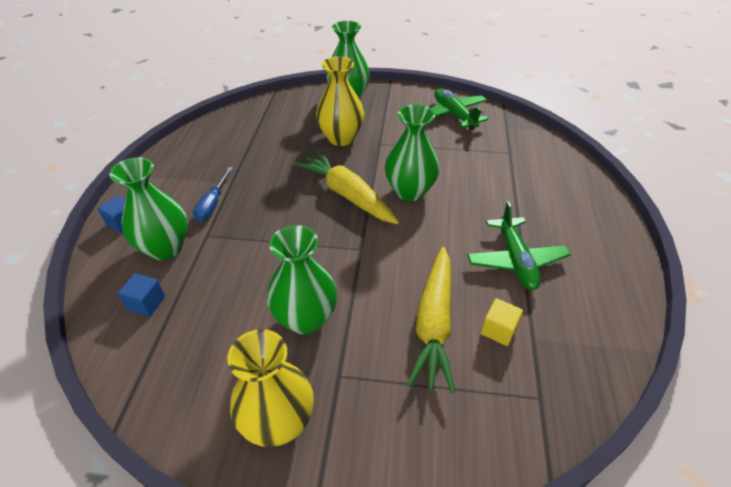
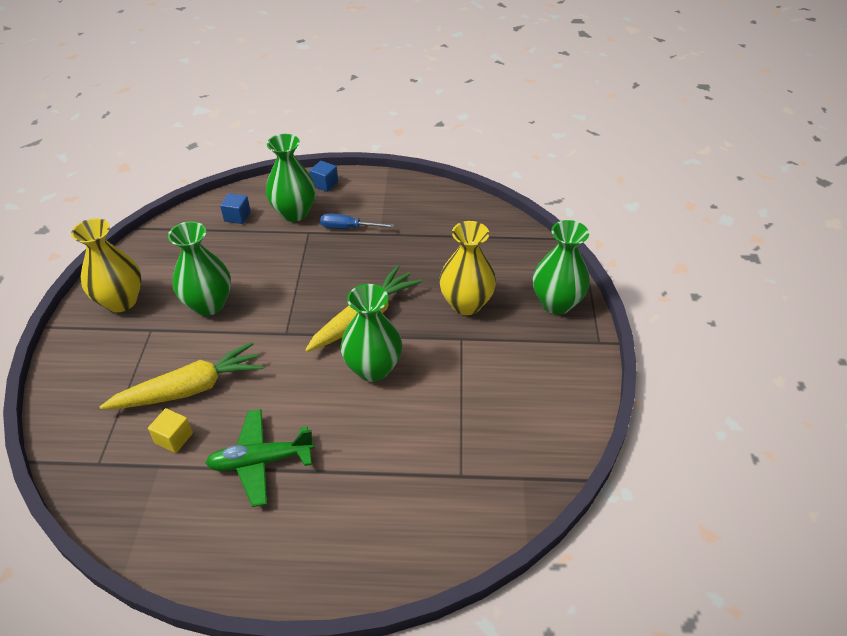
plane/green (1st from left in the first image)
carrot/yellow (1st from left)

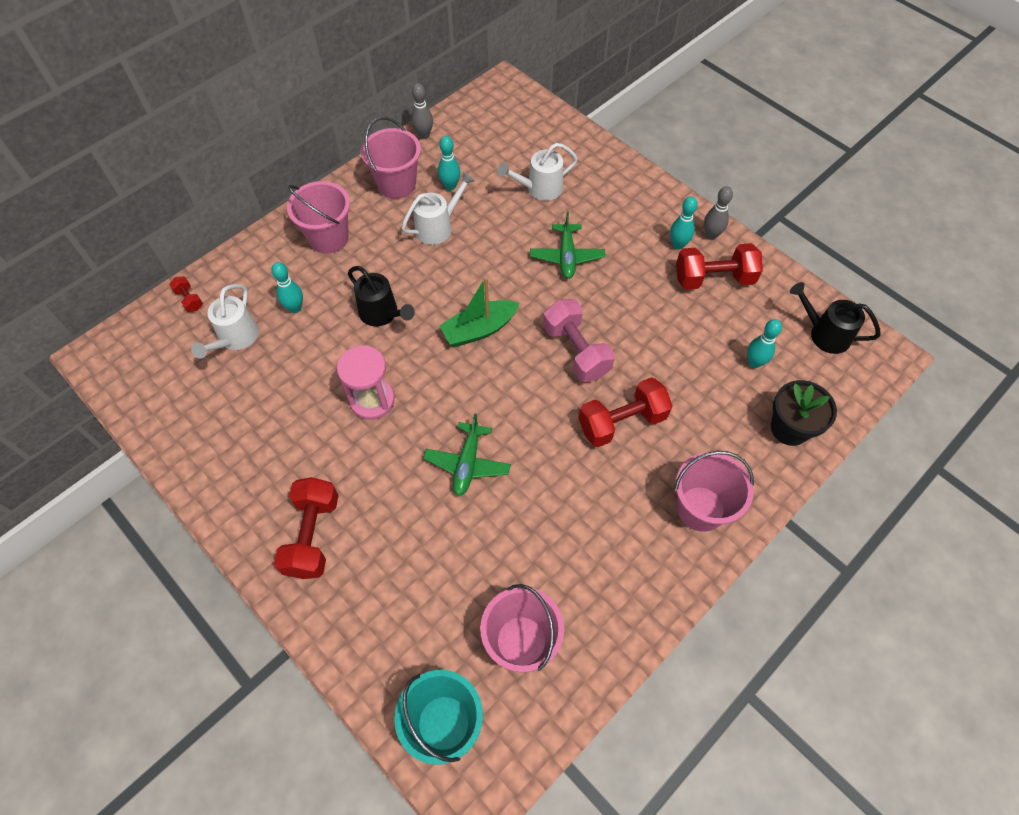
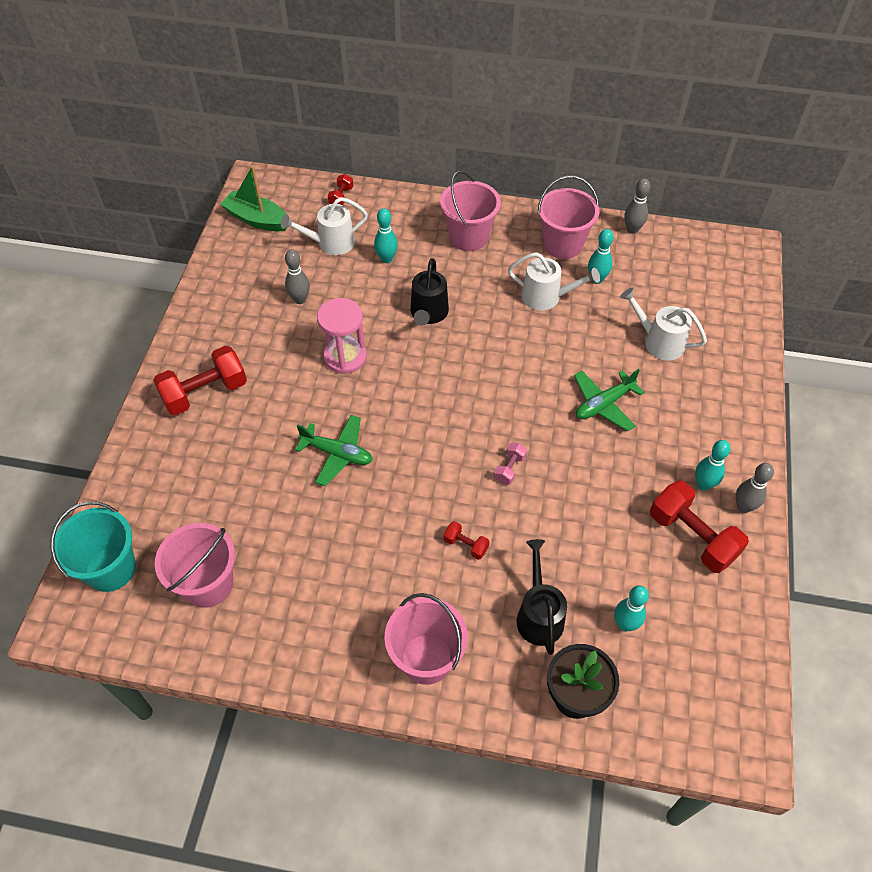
bowling pin/grey (1st from left)
boat/green
watering can/black (2nd from left)
plane/green (1st from left)
dumbbell/pink
dumbbell/red (3rd from left)

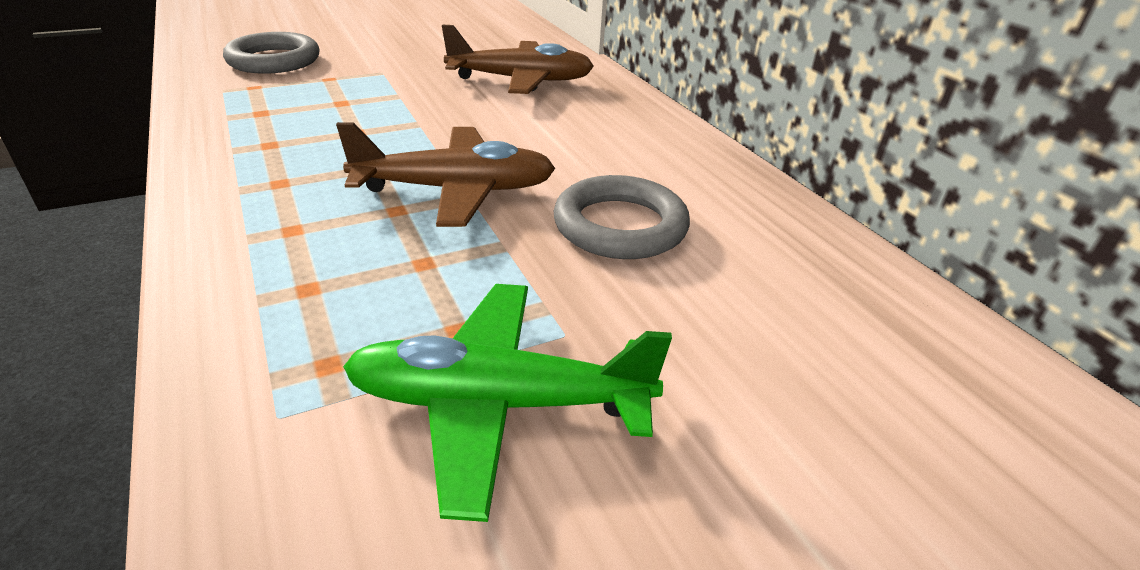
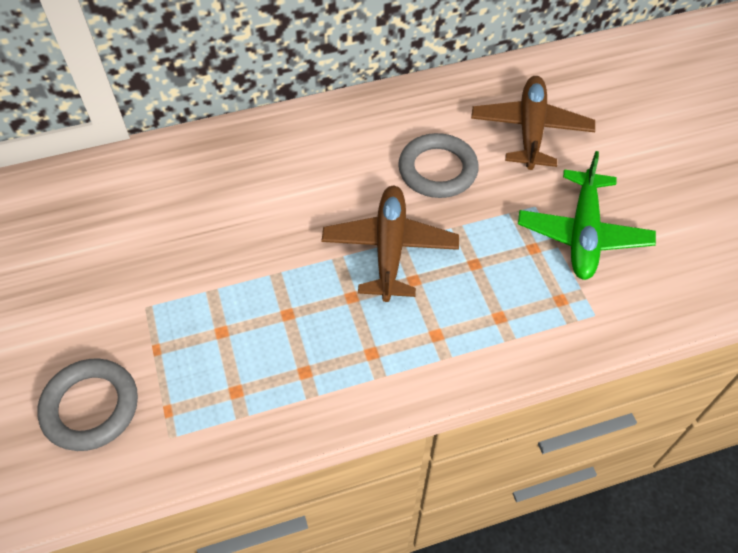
plane/brown (2nd from left)

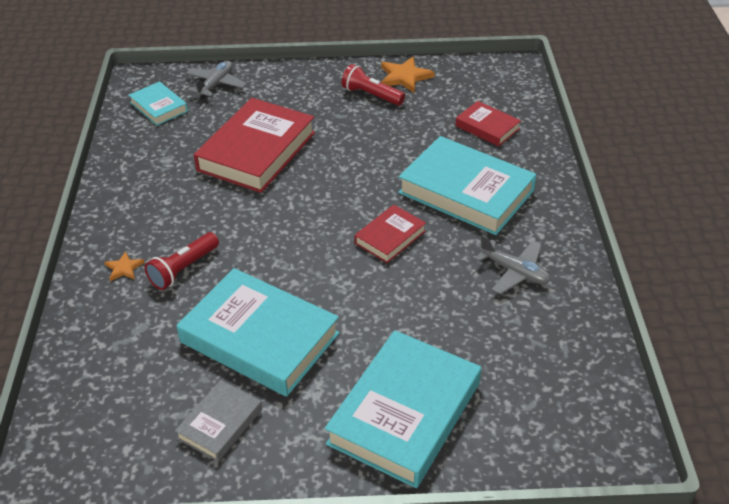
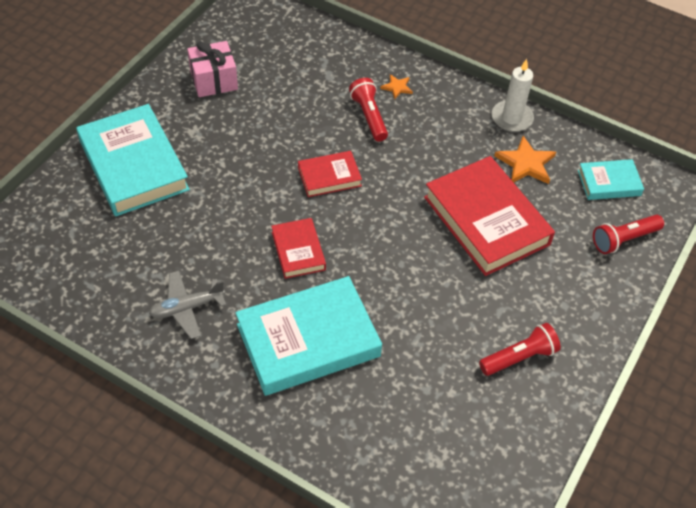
book/turquoise (2nd from left in the first image)
candle/white
star/orange (2nd from left)
book/red (2nd from left)
gift/pink
flashlight/red (3rd from left)

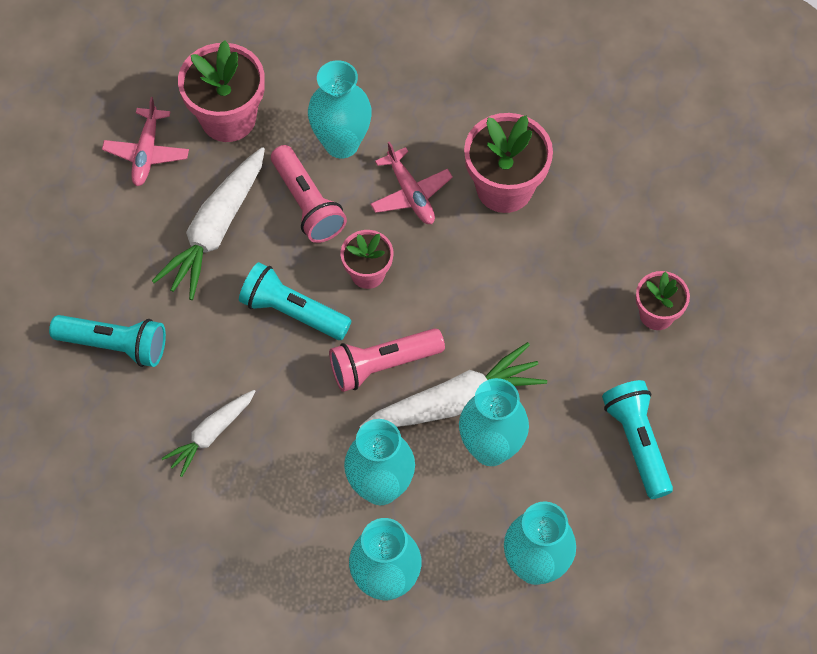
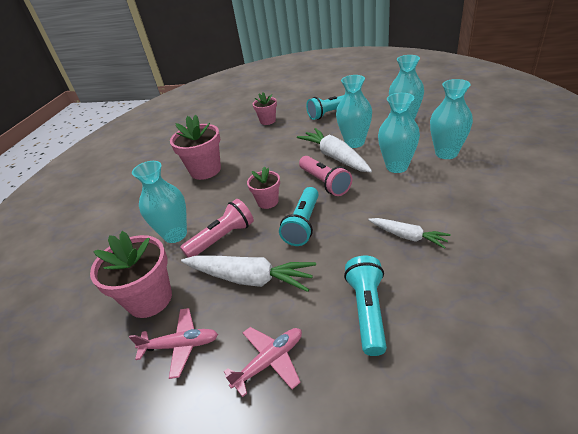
plane/pink (2nd from left)

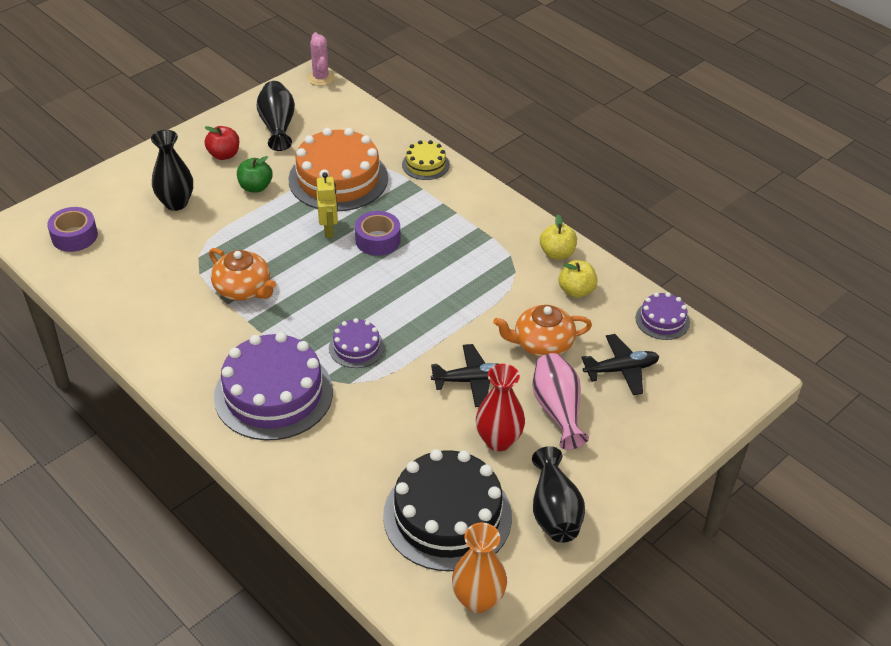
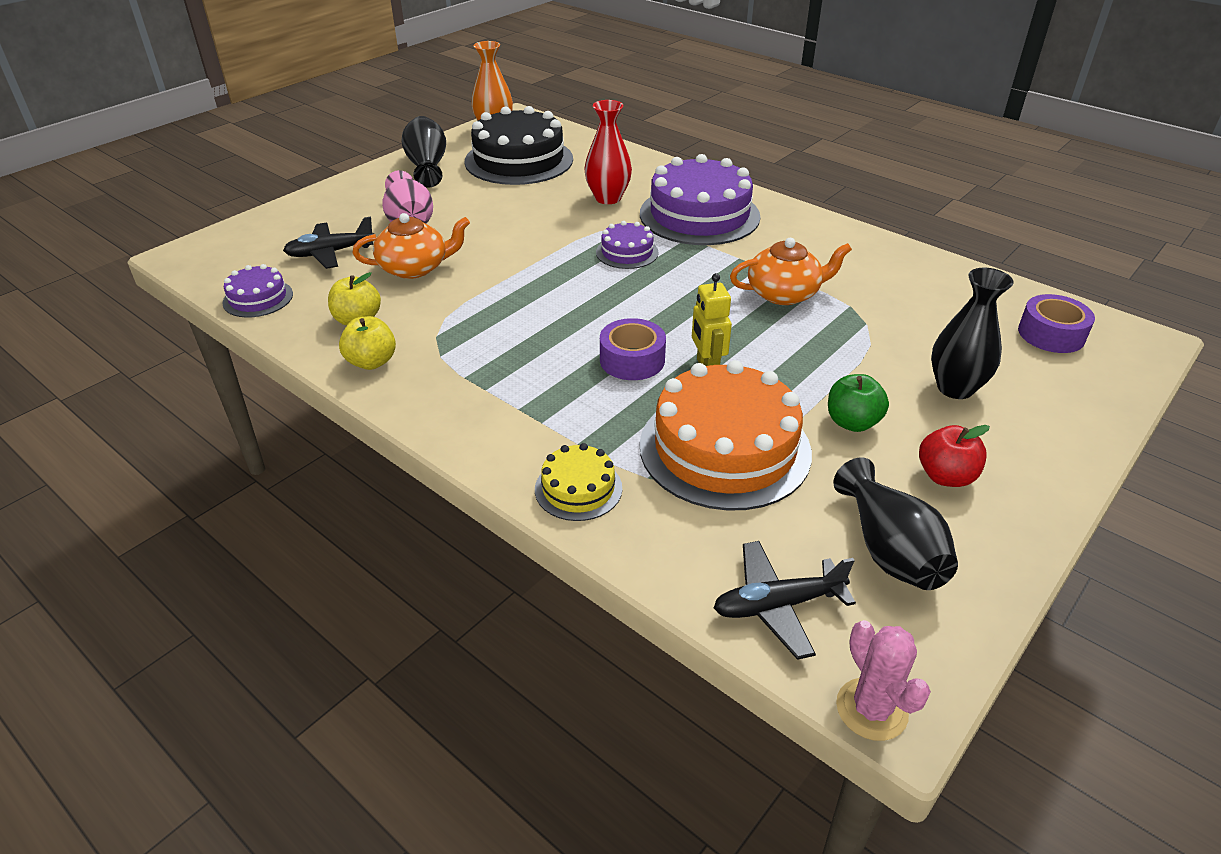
plane/black (2nd from left)
vase/red
teapot/orange (2nd from left)

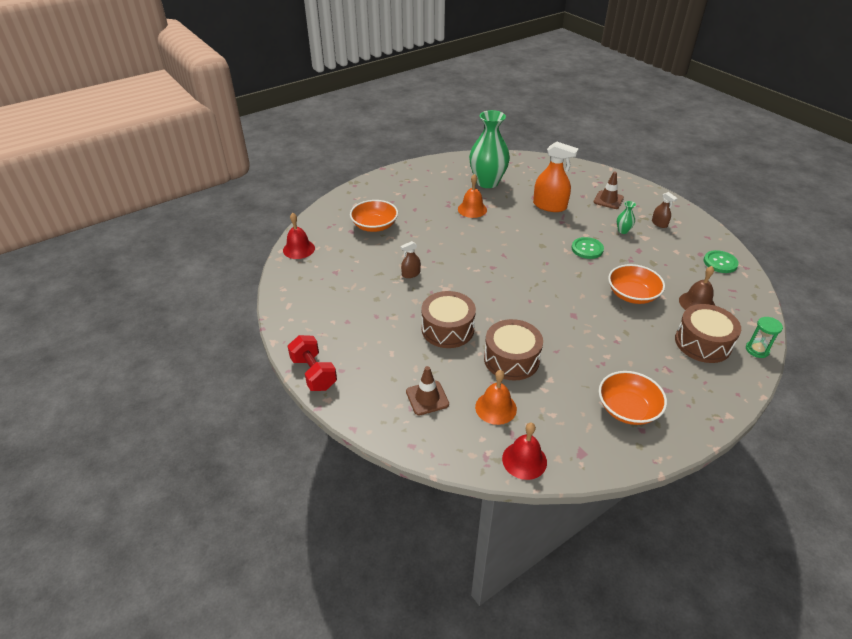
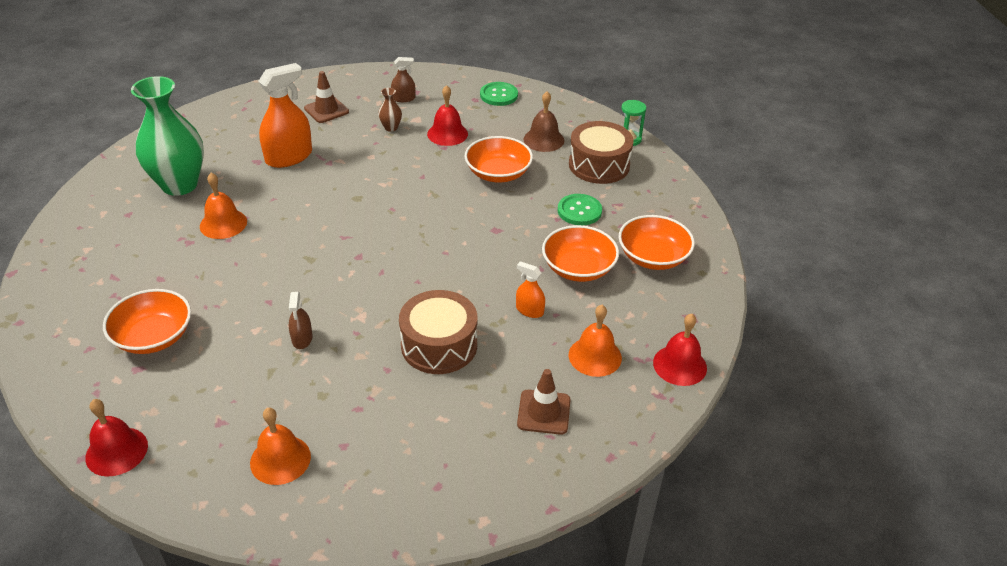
dumbbell/red
bell/orange (2nd from left)
bell/red (2nd from left)
bowl/orange (3rd from left)
button/green (2nd from left)
spray bottle/orange (2nd from left)
vase/brown

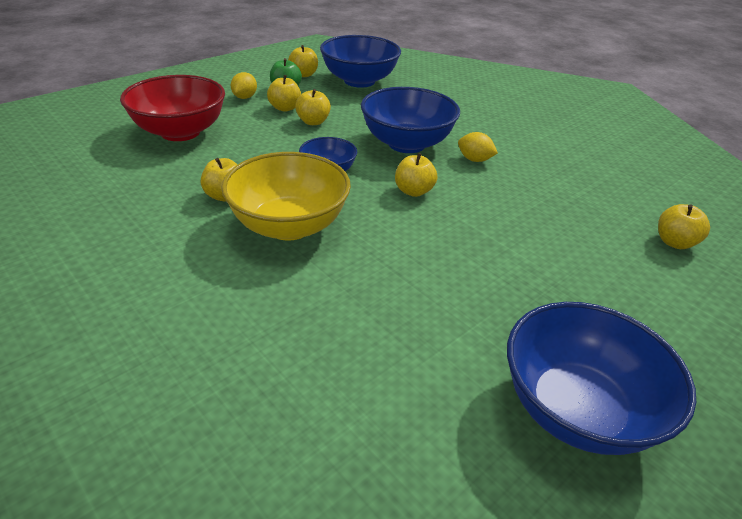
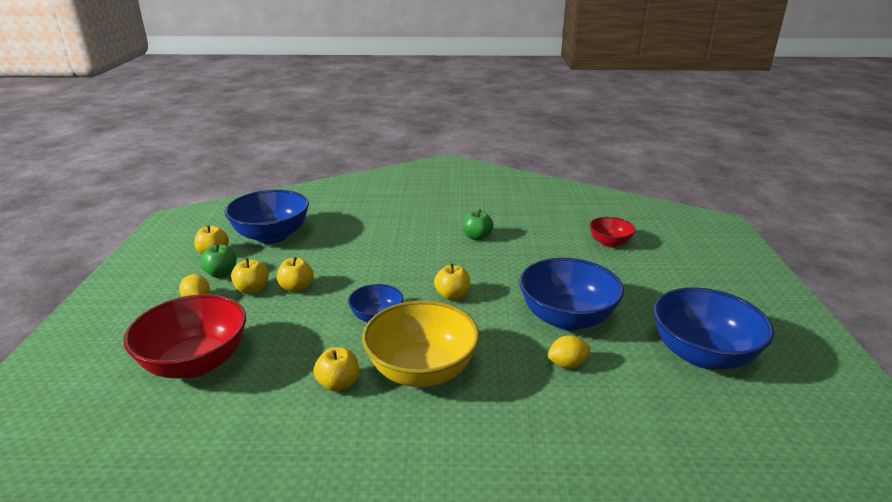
apple/green (2nd from left)
bowl/blue (3rd from left)
lemon/yellow (2nd from left)
bowl/red (2nd from left)

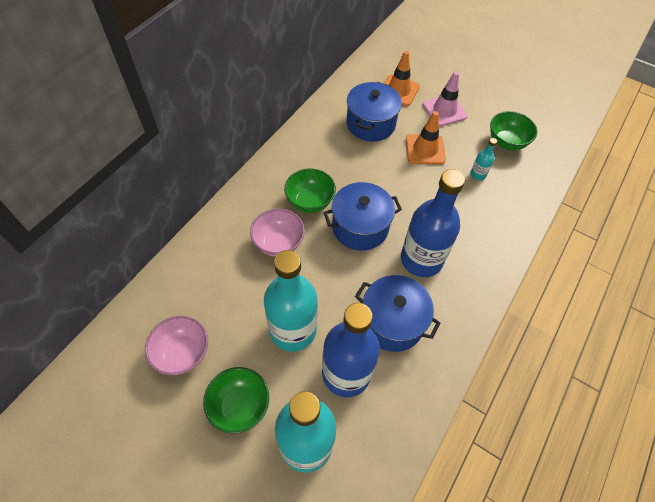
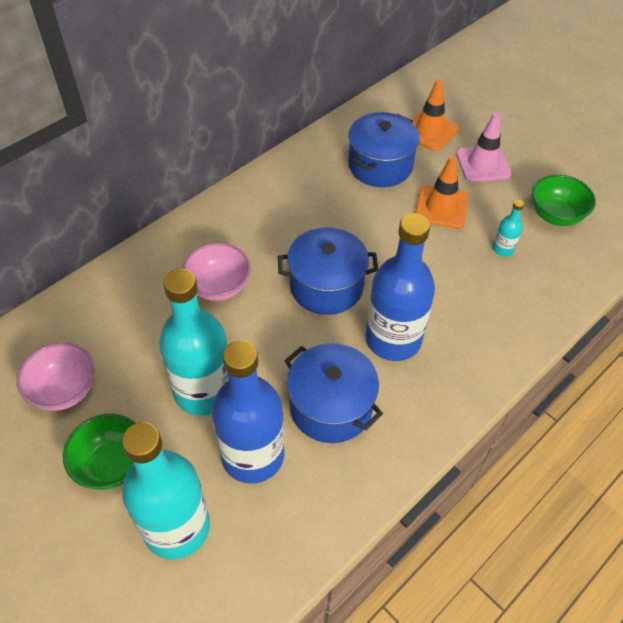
bowl/green (2nd from left in the first image)

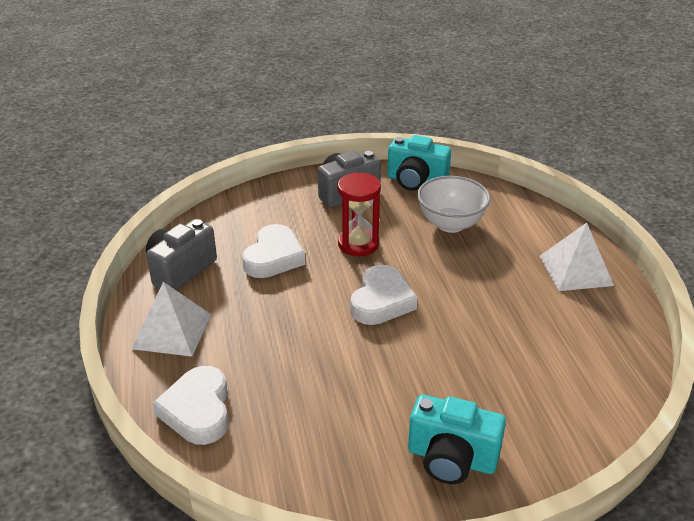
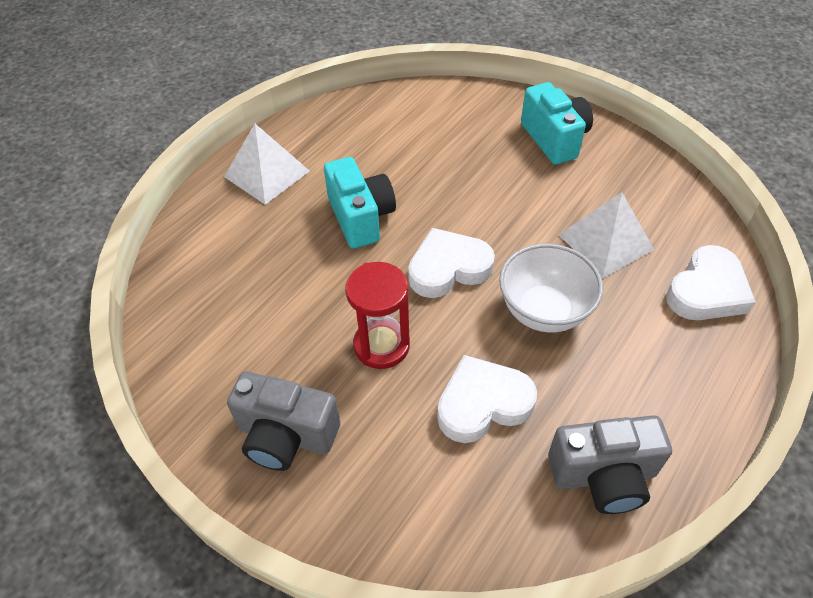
pyramid/white (2nd from left)
camera/turquoise (1st from left)
bowl/white

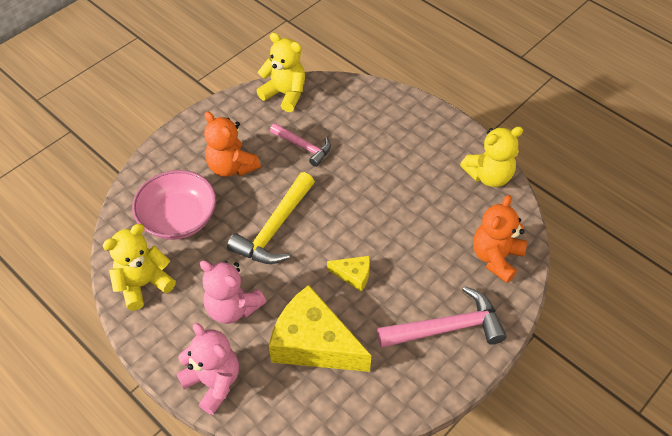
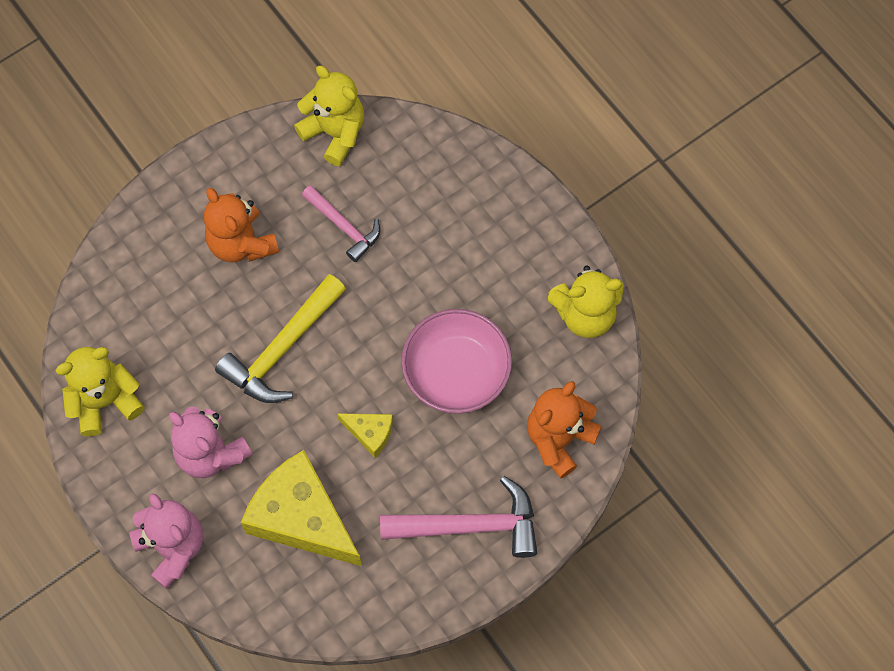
bowl/pink

